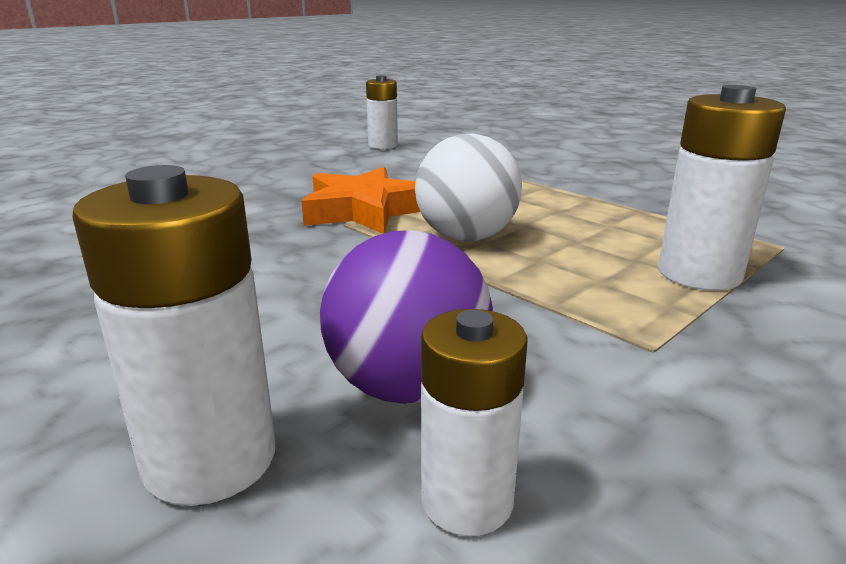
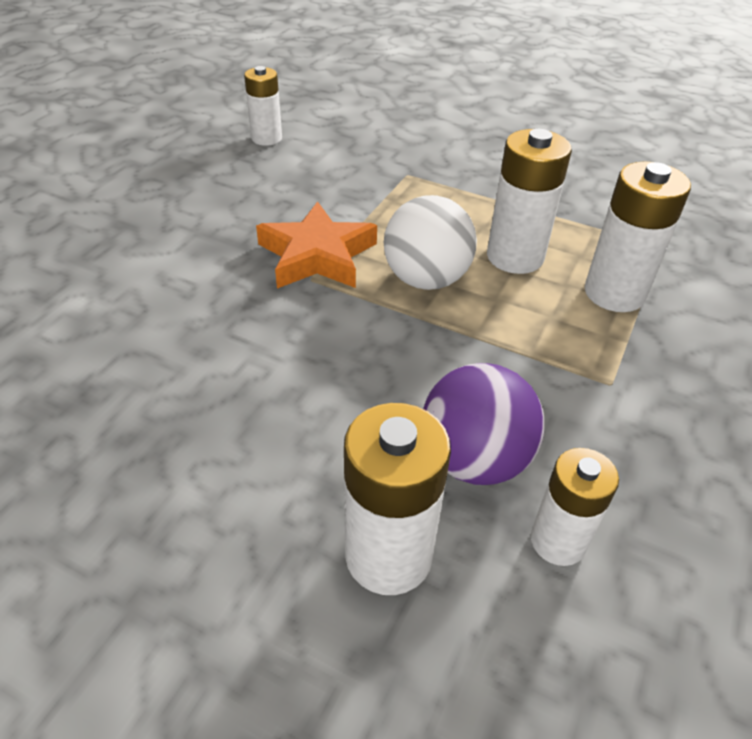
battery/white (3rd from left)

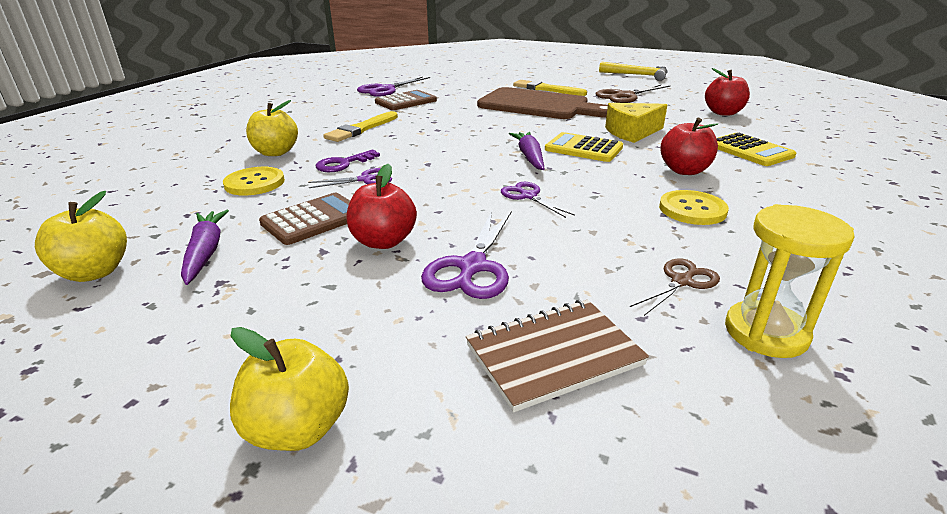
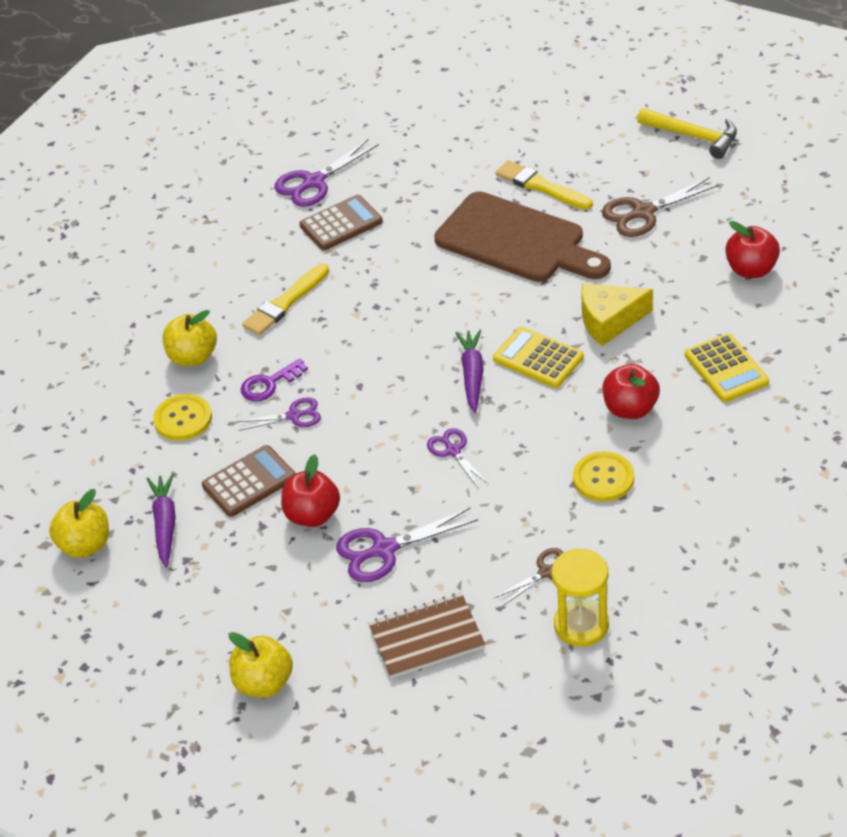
scissors/purple (3rd from left)

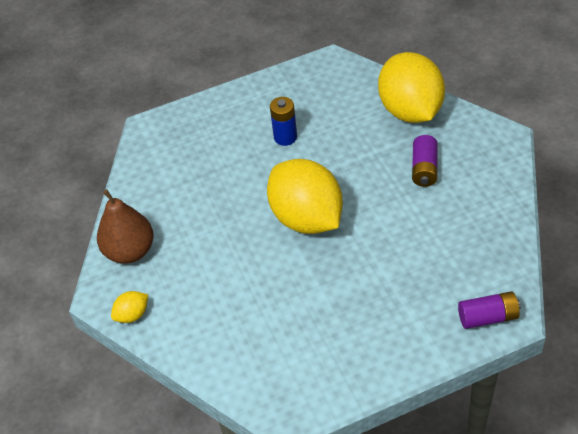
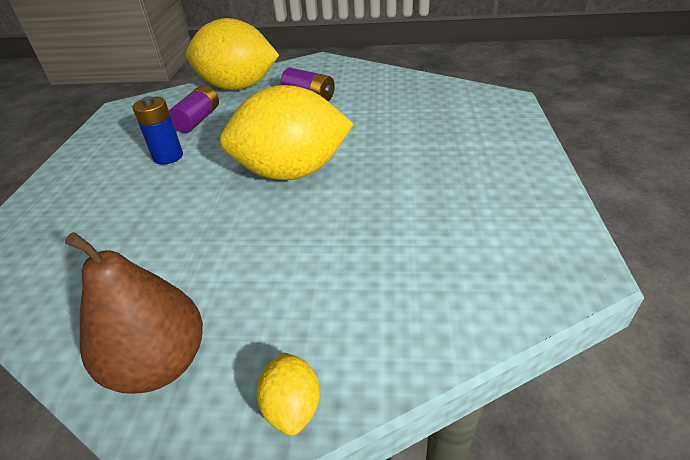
battery/purple (1st from left)

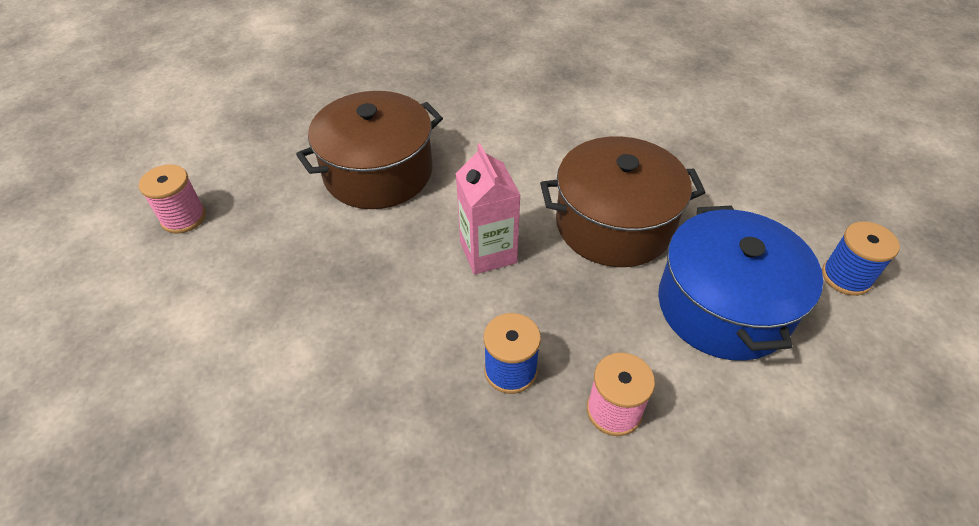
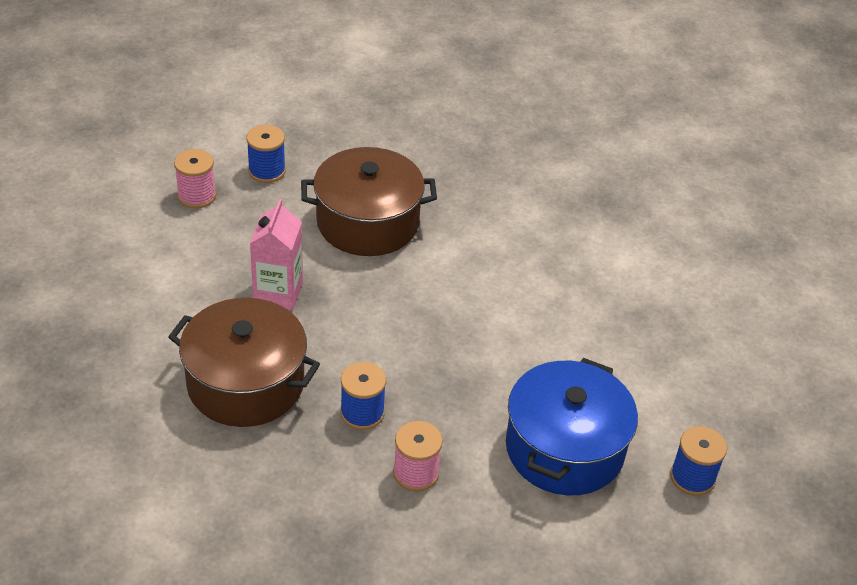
spool/blue (1st from left)
carton/pink
pot/brown (1st from left)

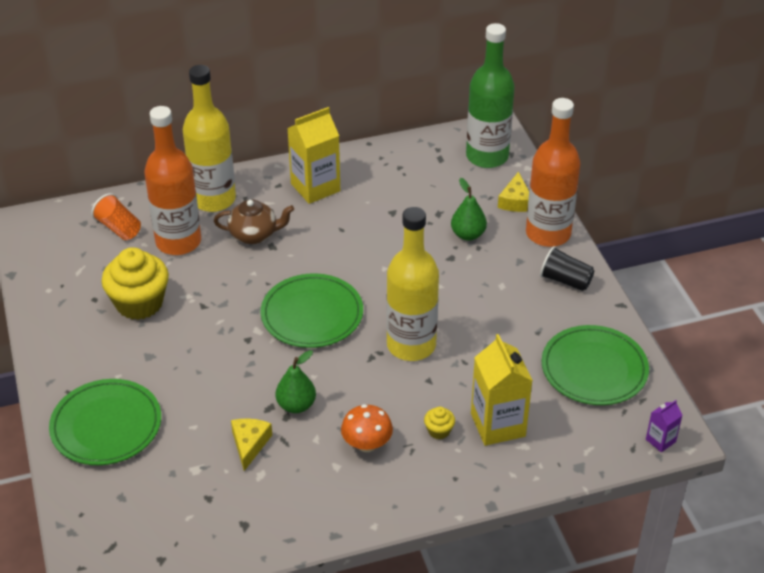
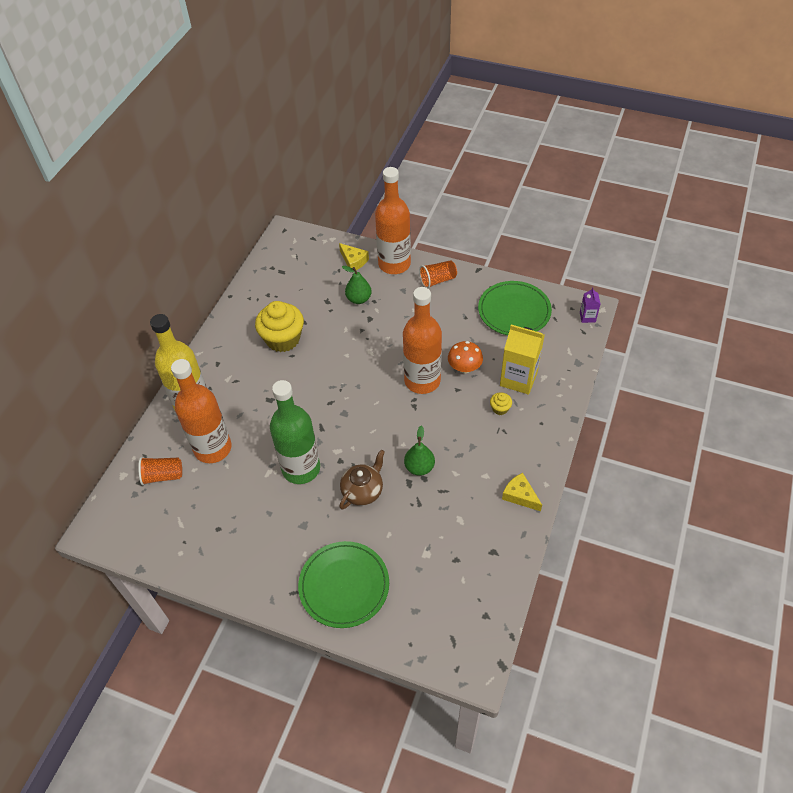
plate/green (2nd from left in the first image)
carton/yellow (1st from left in the first image)
cupcake/yellow (1st from left)
teapot/brown
cheese/yellow (2nd from left)
mushroom/orange
bottle/green
bottle/orange (3rd from left)
cup/orange (2nd from left)

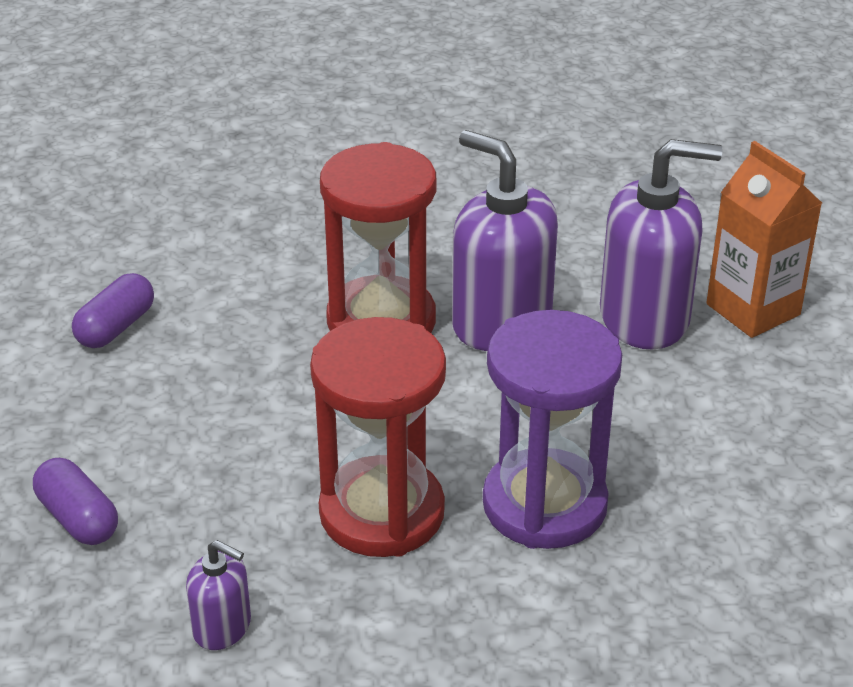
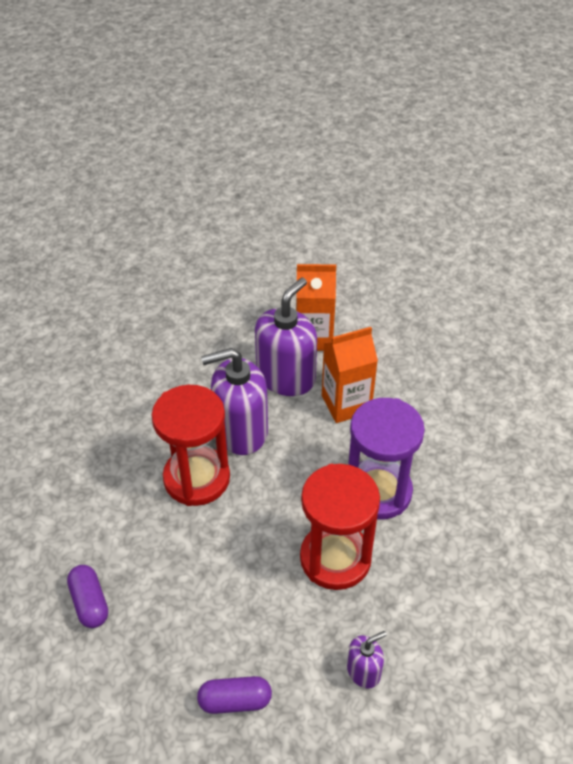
carton/orange (2nd from left)

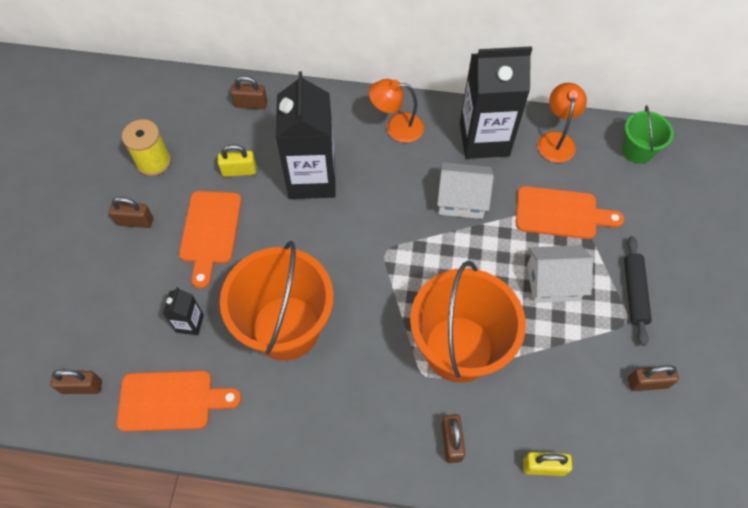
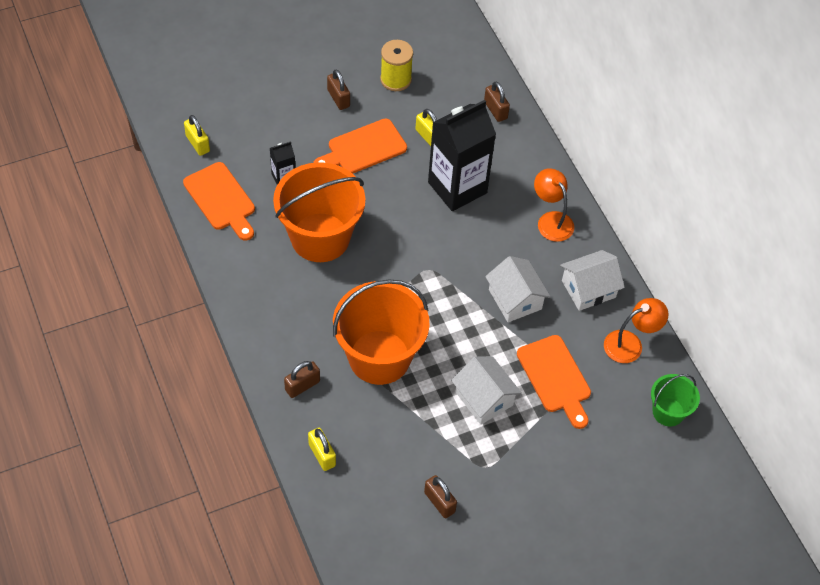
rolling pin/black
house/white (3rd from left)
padlock/yellow (1st from left)

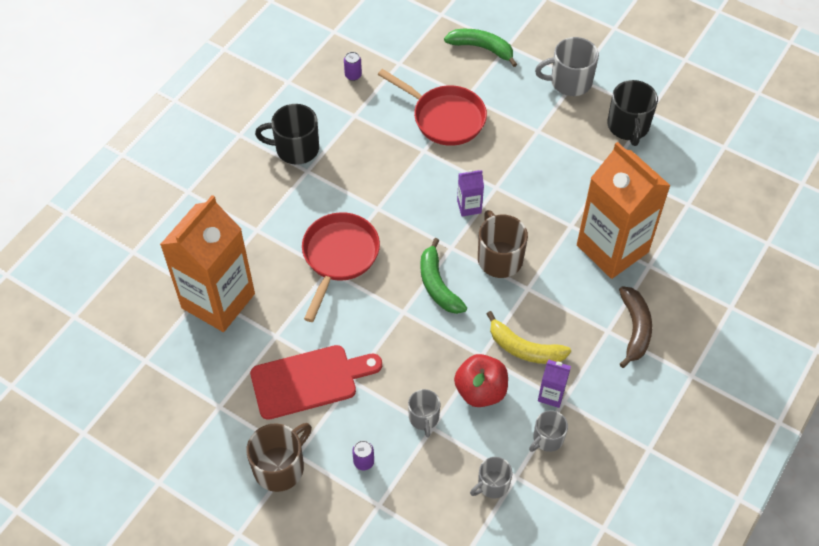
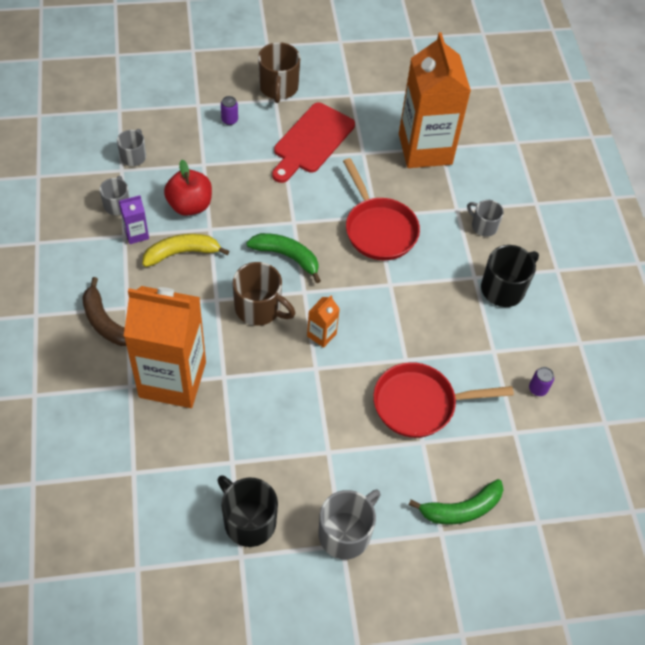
mug/grey (4th from left)
carton/orange (2nd from left)

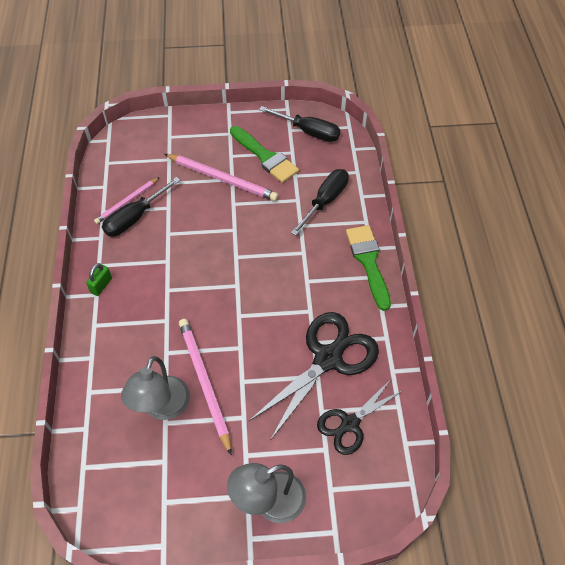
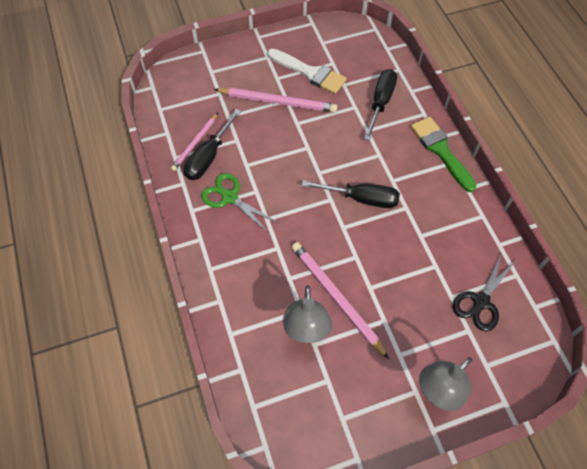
padlock/green
scissors/black (1st from left in the first image)
scissors/green
screwdriver/black (2nd from left)
brush/white

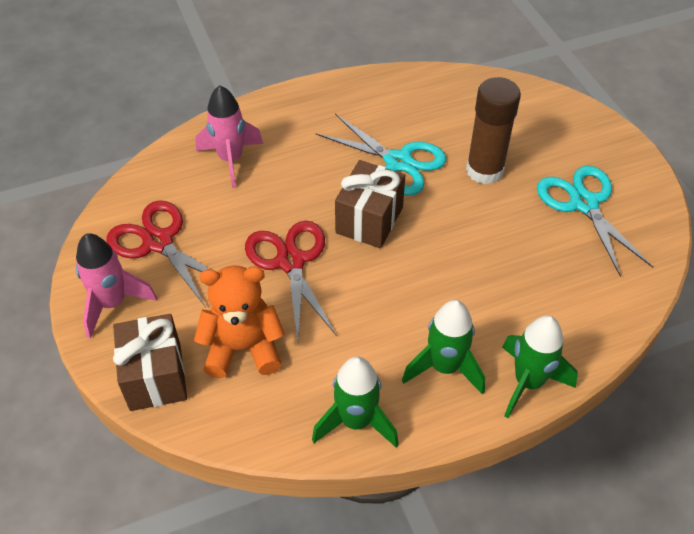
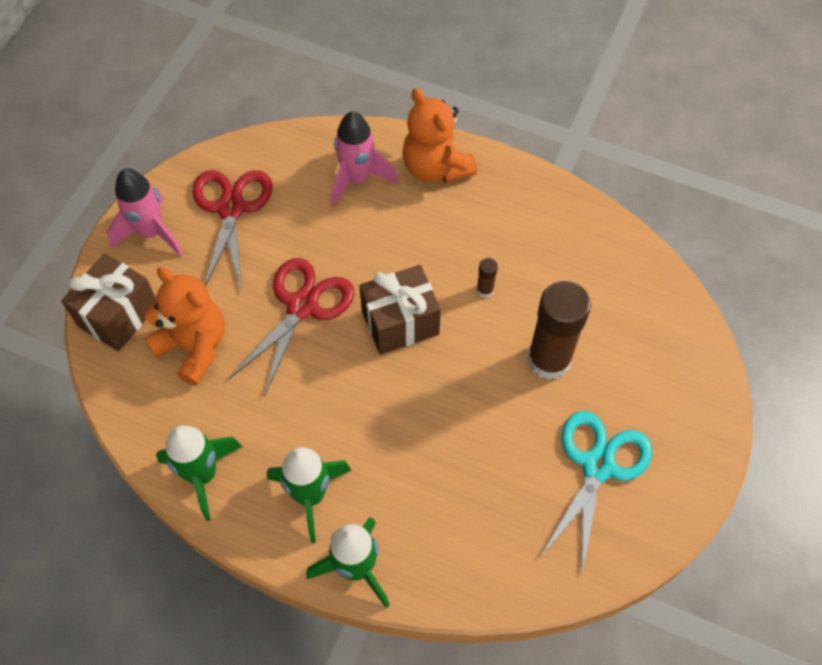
teddy bear/orange (2nd from left)
glue stick/brown (1st from left)

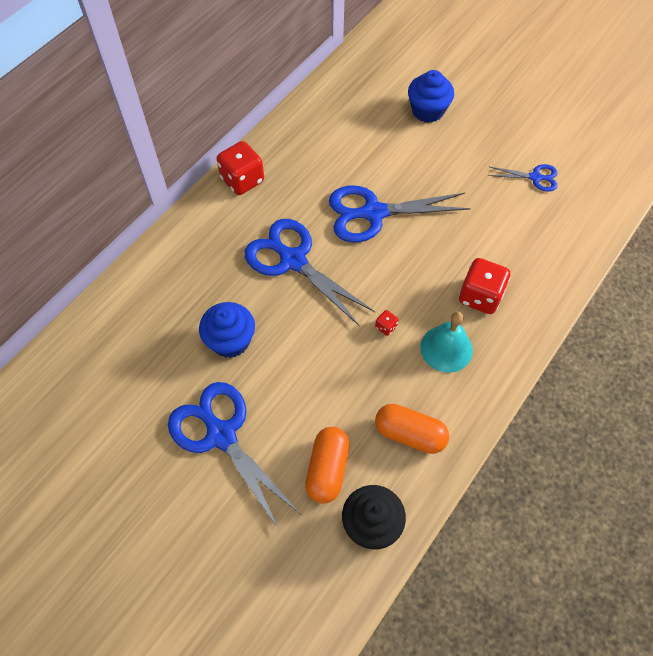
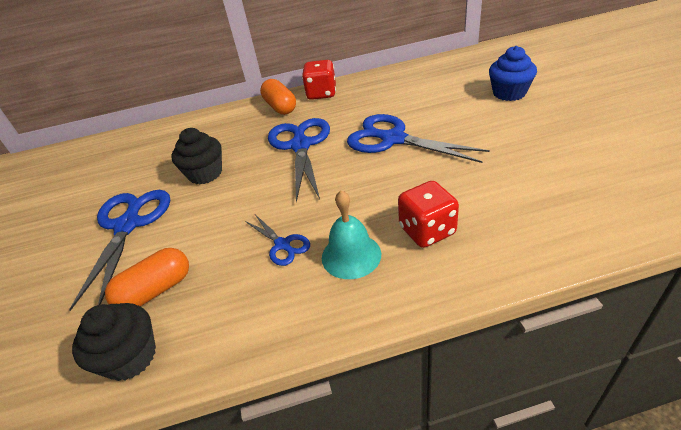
dice/red (2nd from left in the first image)
capsule/orange (2nd from left)
scissors/blue (2nd from left)
cupcake/black (2nd from left)

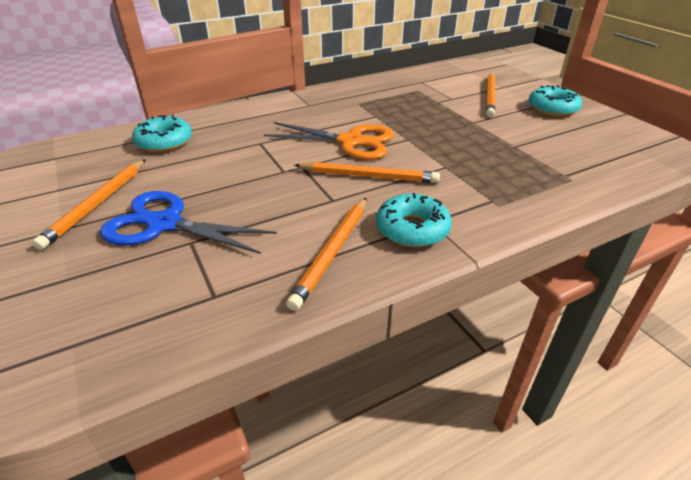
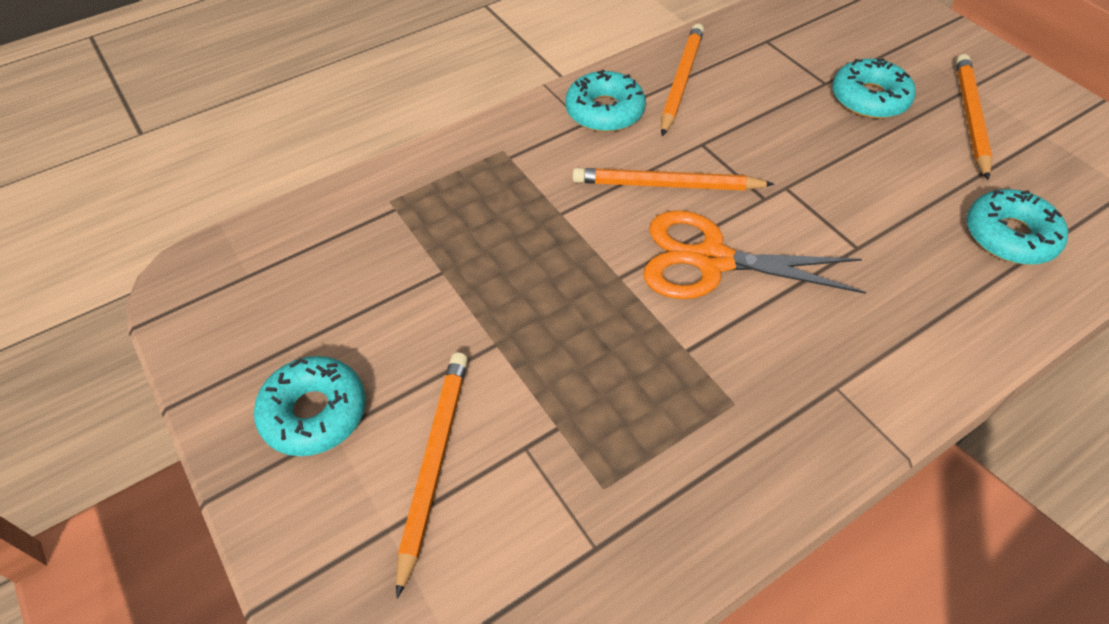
donut/turquoise (3rd from left)

